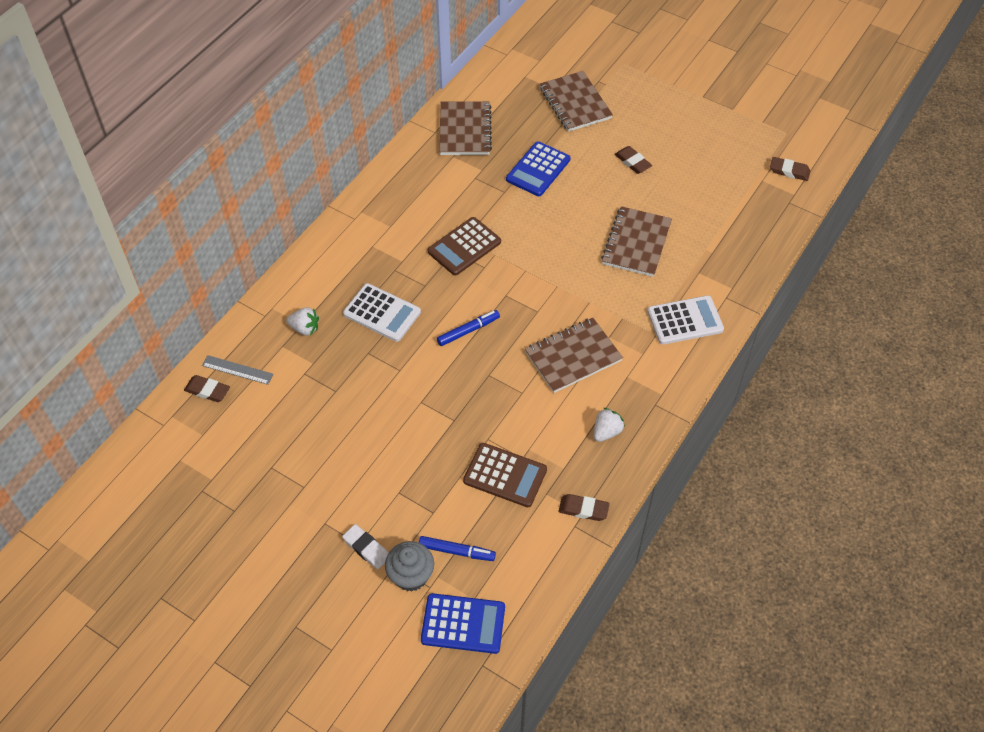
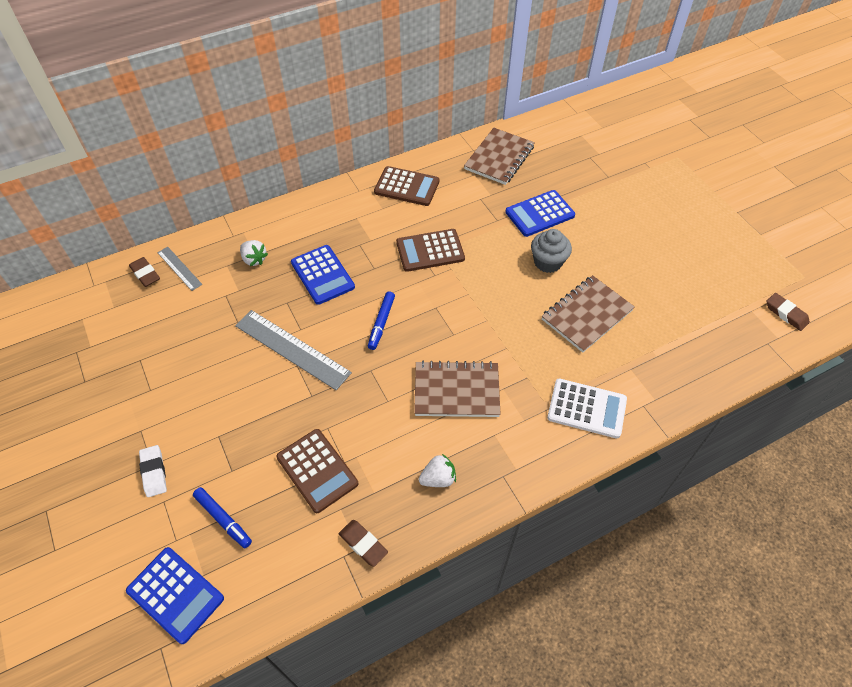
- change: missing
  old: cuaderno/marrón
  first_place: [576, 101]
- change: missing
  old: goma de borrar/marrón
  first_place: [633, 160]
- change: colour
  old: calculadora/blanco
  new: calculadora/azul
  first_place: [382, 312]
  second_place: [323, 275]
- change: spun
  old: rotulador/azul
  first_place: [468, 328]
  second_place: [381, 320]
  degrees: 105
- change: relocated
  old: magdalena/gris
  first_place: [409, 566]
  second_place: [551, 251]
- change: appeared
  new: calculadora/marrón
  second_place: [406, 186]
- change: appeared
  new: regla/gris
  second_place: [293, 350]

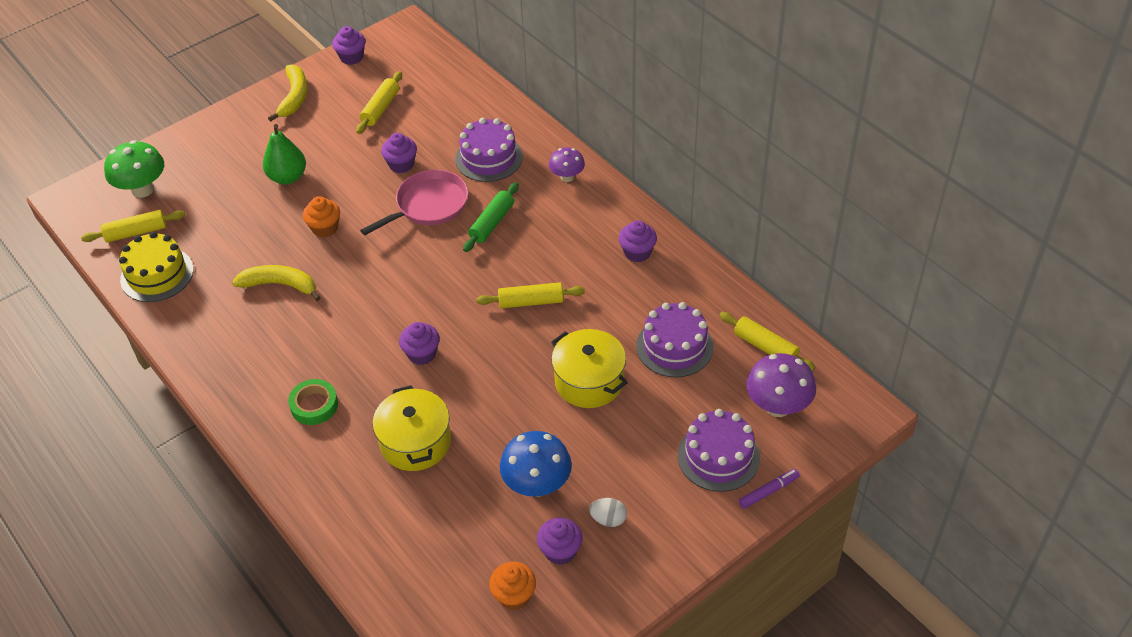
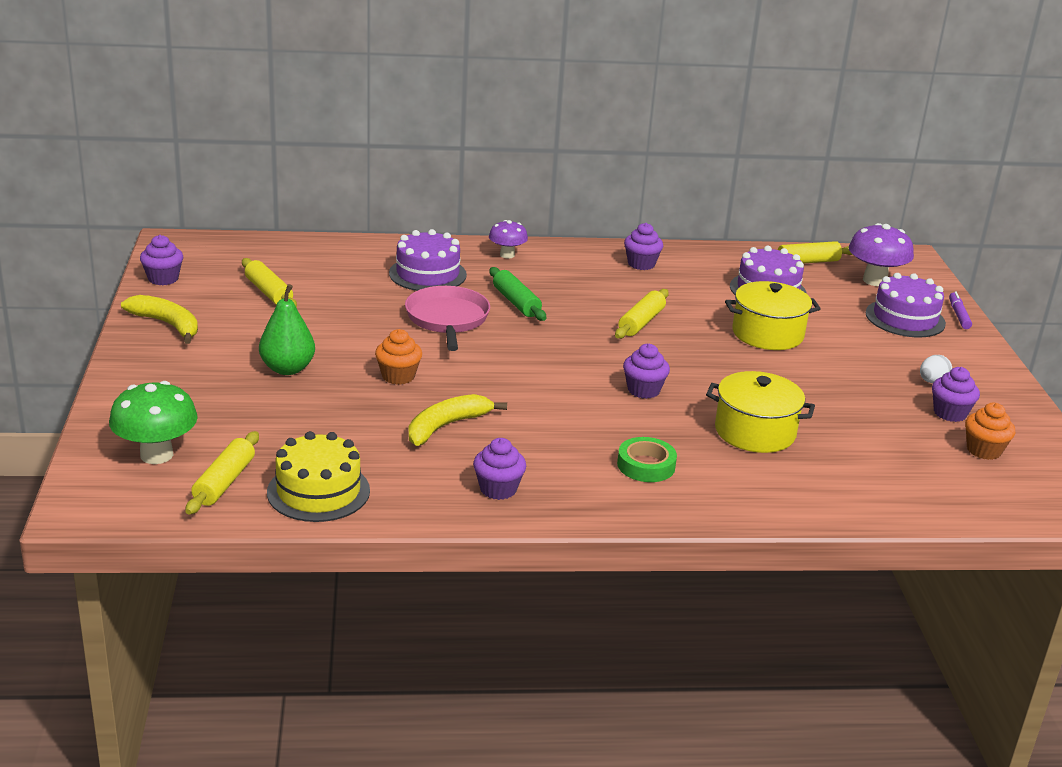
- change: relocated
  old: magdalena/morado
  first_place: [399, 153]
  second_place: [499, 469]
- change: missing
  old: seta/azul
  first_place: [536, 464]

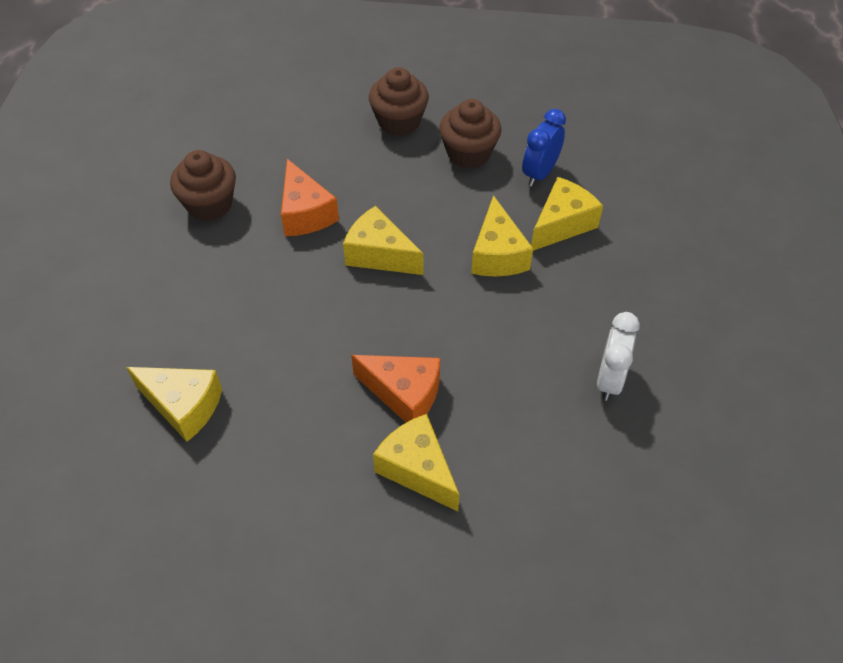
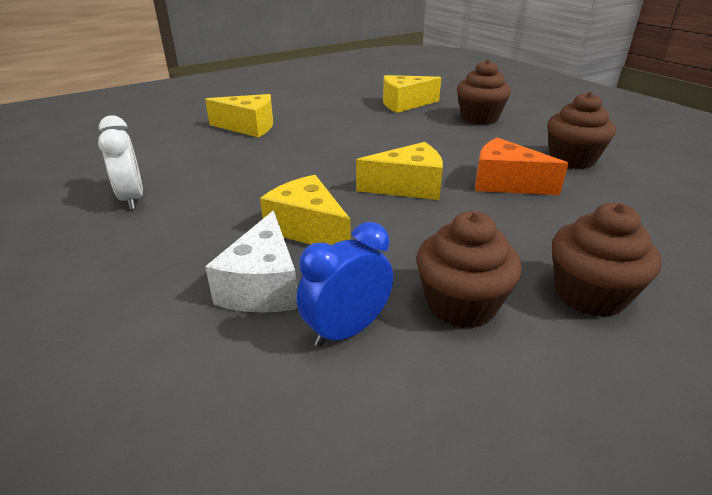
- change: spun
  old: despertador/azul
  first_place: [544, 148]
  second_place: [345, 285]
  degrees: -120
- change: colour
  old: queso/amarillo
  new: queso/blanco
  first_place: [567, 214]
  second_place: [251, 262]
- change: missing
  old: queso/naranja
  first_place: [395, 389]
- change: appeared
  new: magdalena/marrón
  second_place: [484, 92]

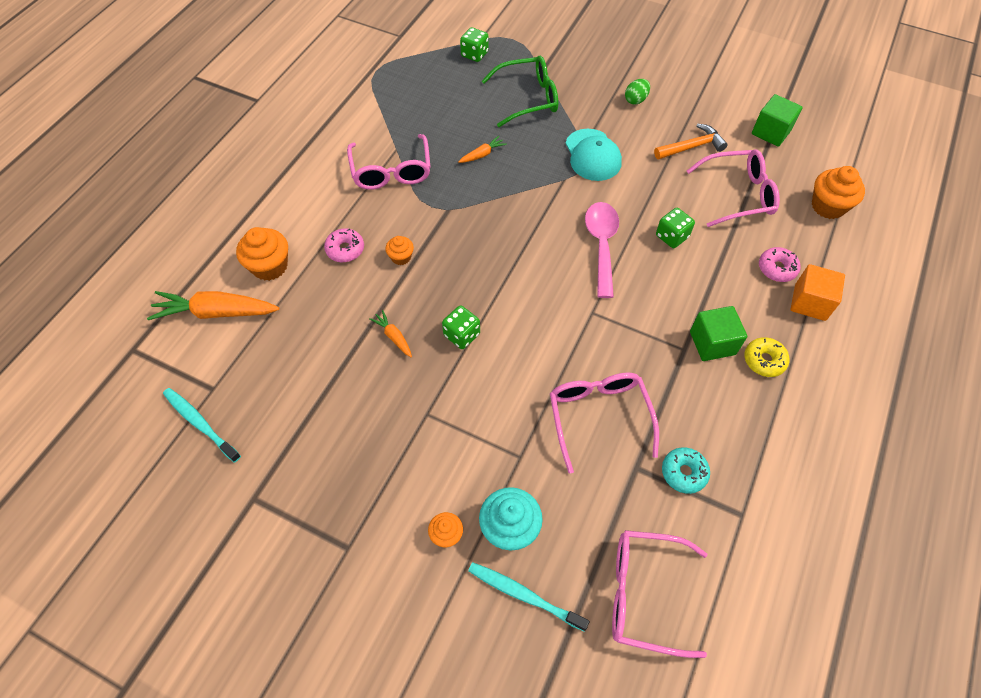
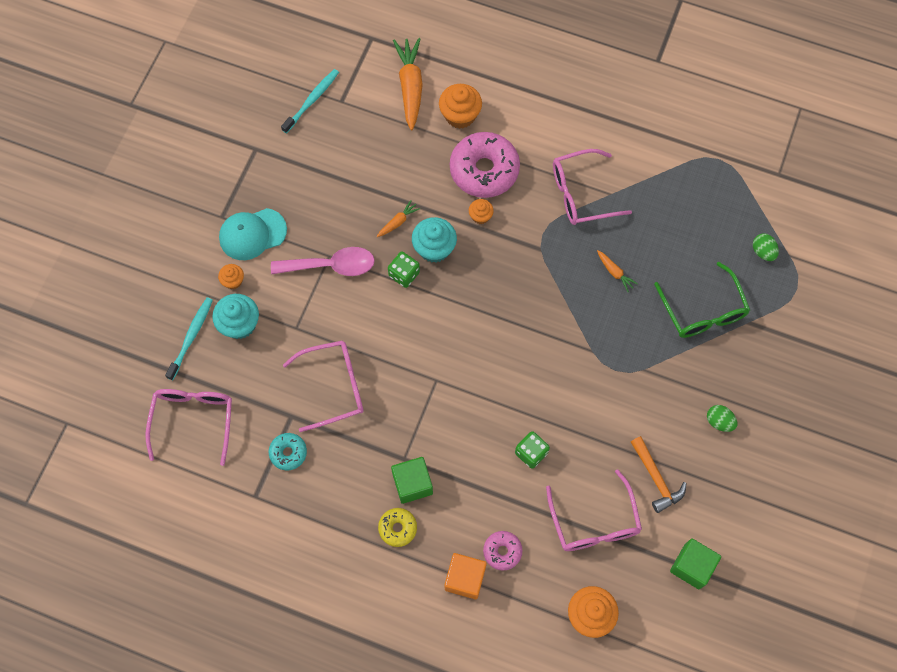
- change: exchanged
  old: dado/verde
  new: huevo/verde
  first_place: [474, 44]
  second_place: [766, 247]
- change: relocated
  old: gorra/turquesa
  first_place: [593, 155]
  second_place: [253, 234]
- change: relocated
  old: cuchara/rosa
  first_place: [602, 250]
  second_place: [323, 261]
- change: size
  old: rosquilla/rosa
  first_place: [344, 245]
  second_place: [485, 165]
  factor: 2.01
- change: appeared
  new: magdalena/turquesa
  second_place: [434, 240]

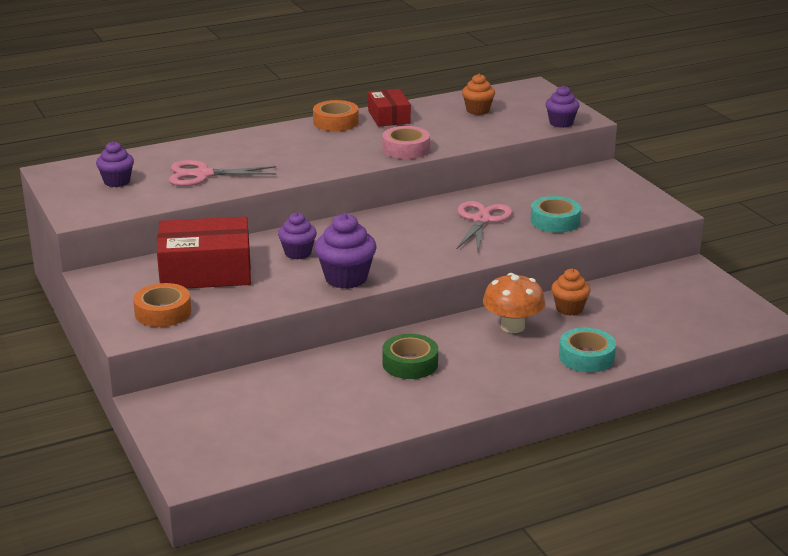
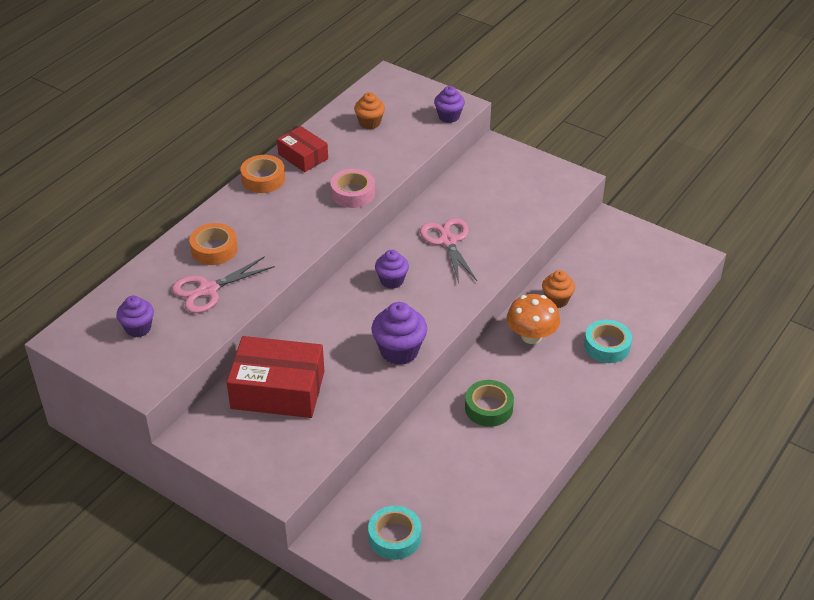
- change: relocated
  old: cinta adhesiva/turquesa
  first_place: [556, 214]
  second_place: [394, 533]
- change: relocated
  old: magdalena/morado
  first_place: [297, 236]
  second_place: [392, 269]
- change: spun
  old: caja/rojo
  first_place: [204, 252]
  second_place: [275, 377]
  degrees: 45
- change: relocated
  old: cinta adhesiva/naranja
  first_place: [162, 305]
  second_place: [213, 244]

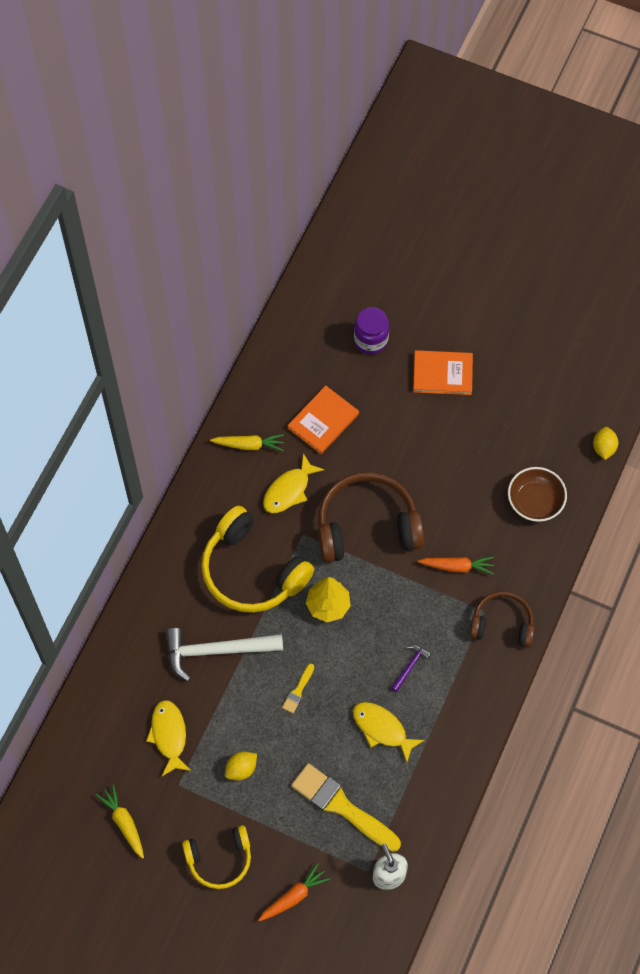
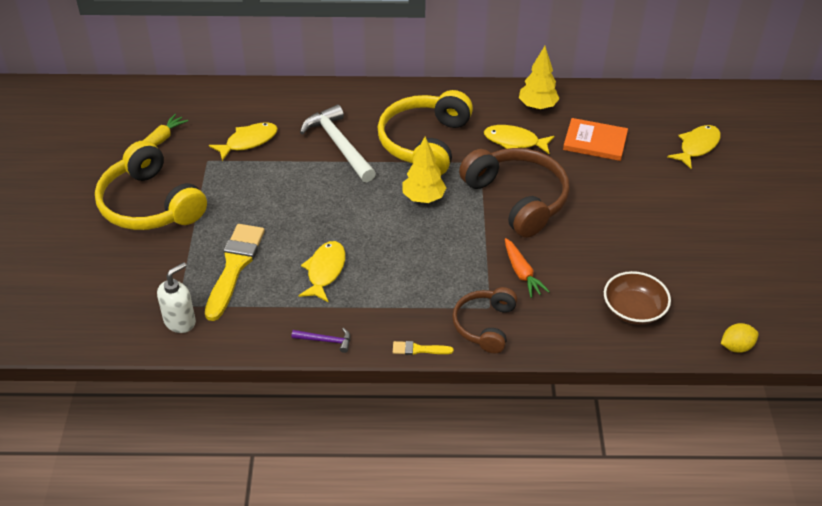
- change: exchanged
  old: tarro/morado
  new: pez/amarillo
  first_place: [371, 330]
  second_place: [694, 147]
- change: missing
  old: libro/naranja
  first_place: [443, 372]
- change: exchanged
  old: zanahoria/amarillo
  new: árbol/amarillo
  first_place: [247, 442]
  second_place: [539, 78]
- change: spun
  old: auriculares/marrón
  first_place: [502, 619]
  second_place: [484, 320]
  degrees: -150
- change: relocated
  old: martillo/morado
  first_place: [411, 668]
  second_place: [321, 340]
- change: relocated
  old: pincel/amarillo
  first_place: [298, 688]
  second_place: [423, 348]
- change: missing
  old: limón/amarillo
  first_place: [241, 766]
- change: size
  old: auriculares/amarillo
  first_place: [216, 857]
  second_place: [151, 185]
  factor: 1.68
- change: missing
  old: zanahoria/naranja
  first_place: [294, 892]

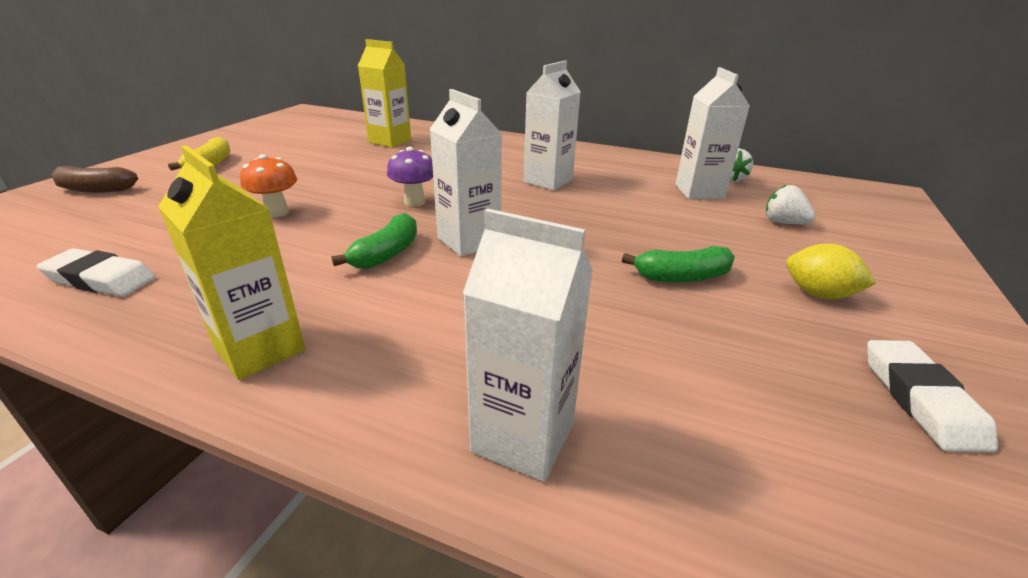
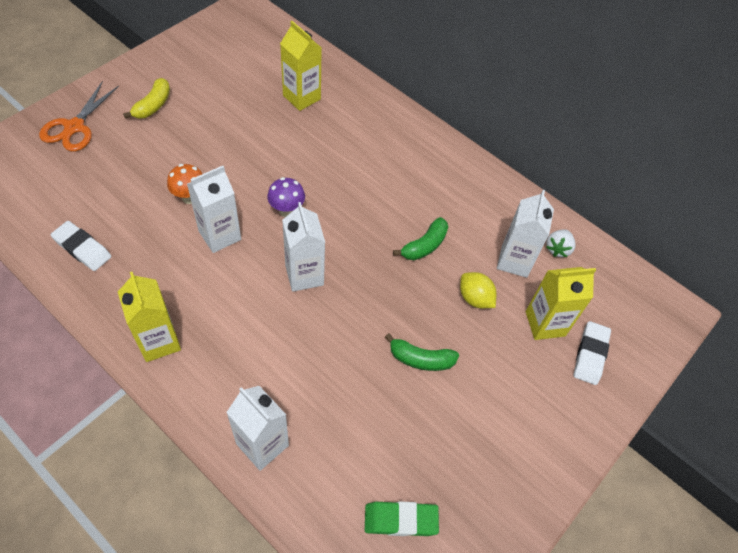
- change: relocated
  old: cartón de leche/blanco
  first_place: [552, 126]
  second_place: [214, 209]
- change: exchanged
  old: plátano/marrón
  new: tijeras/naranja
  first_place: [94, 179]
  second_place: [79, 116]
- change: exchanged
  old: fresa/blanco
  new: cartón de leche/amarillo
  first_place: [791, 204]
  second_place: [561, 303]
- change: relocated
  old: plátano/verde
  first_place: [374, 241]
  second_place: [420, 238]
- change: relocated
  old: limón/amarillo
  first_place: [831, 271]
  second_place: [478, 290]
- change: relocated
  old: goma de borrar/blanco
  first_place: [932, 396]
  second_place: [592, 353]
- change: appeared
  new: goma de borrar/verde
  second_place: [402, 518]

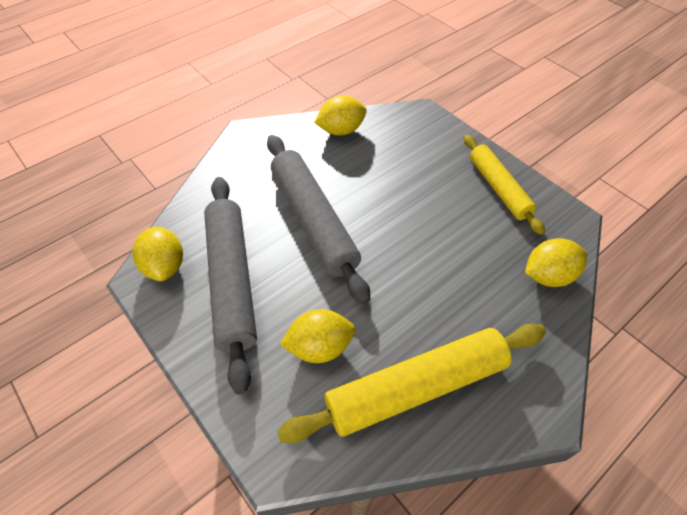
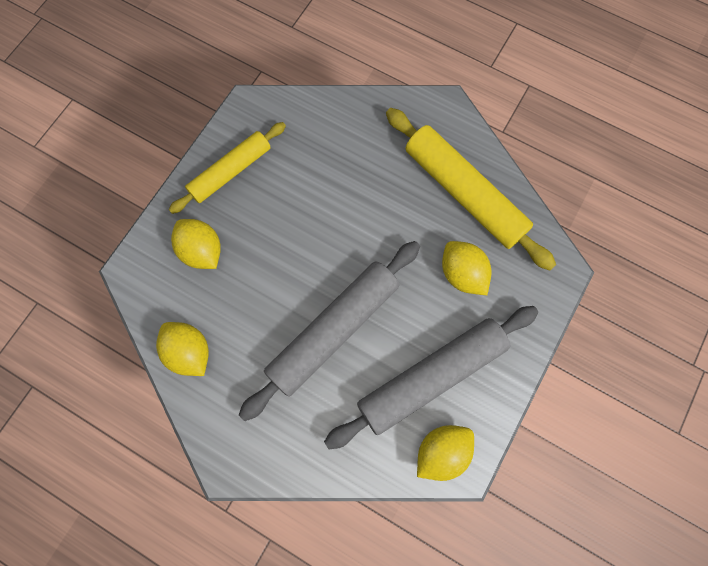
- change: relocated
  old: limón/amarillo
  first_place: [556, 262]
  second_place: [196, 244]

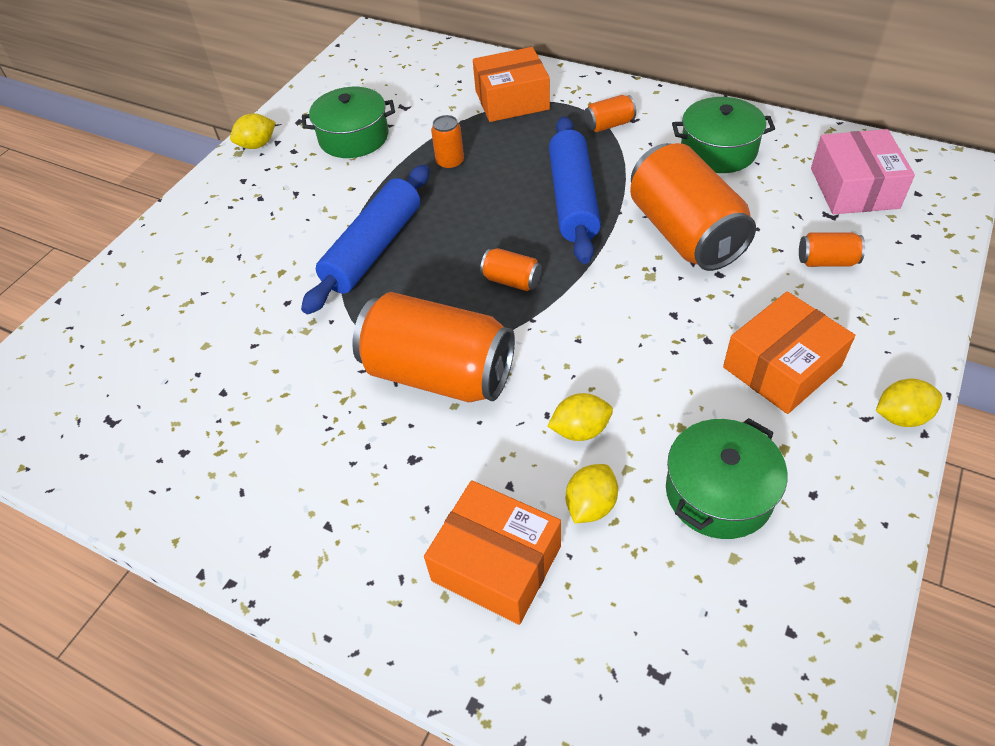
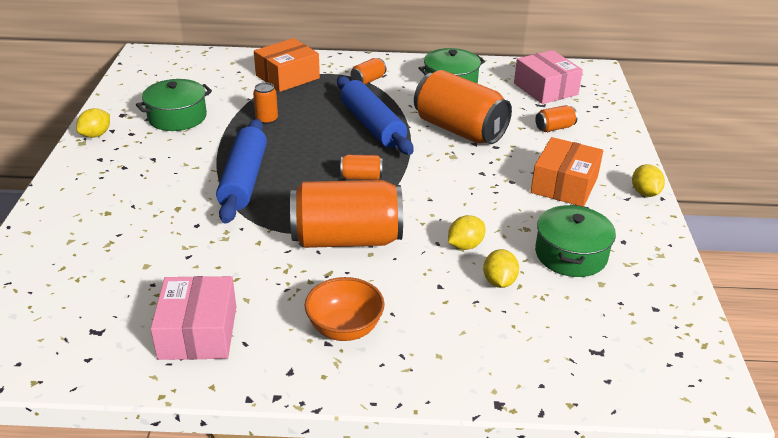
- change: spun
  old: limón/amarillo
  first_place: [909, 403]
  second_place: [648, 180]
  degrees: -60
- change: missing
  old: caja/naranja
  first_place: [492, 552]
- change: appeared
  new: caja/rosa
  second_place: [193, 318]
- change: appeared
  new: cuenco/naranja
  second_place: [345, 309]

